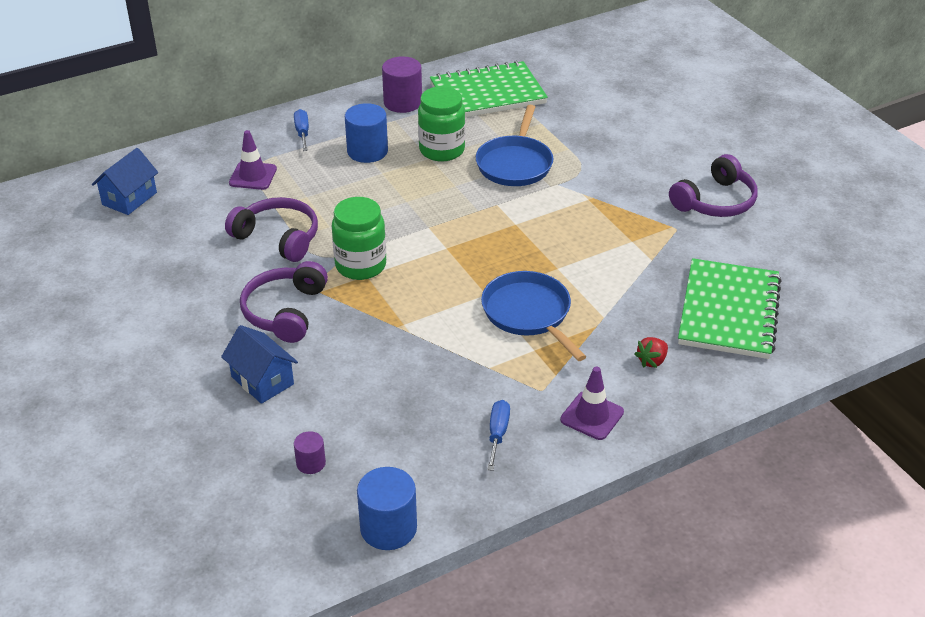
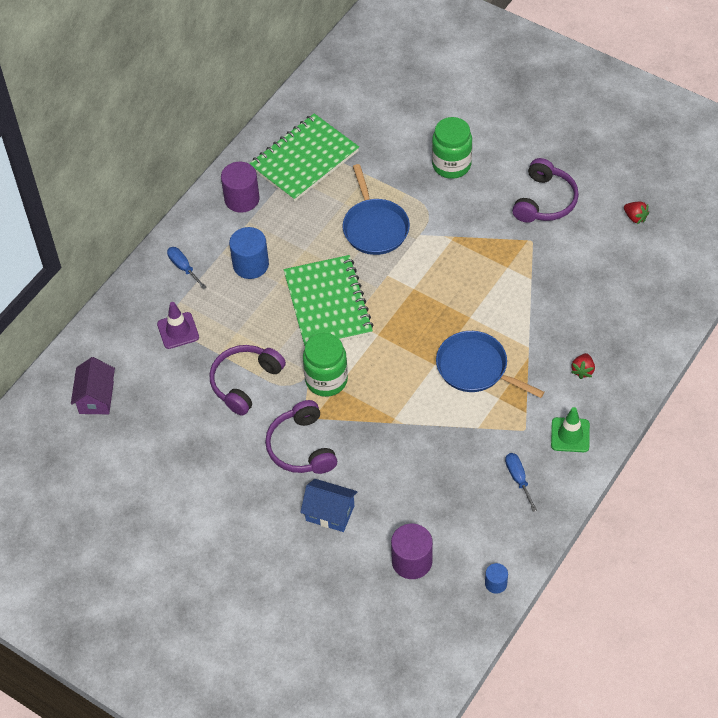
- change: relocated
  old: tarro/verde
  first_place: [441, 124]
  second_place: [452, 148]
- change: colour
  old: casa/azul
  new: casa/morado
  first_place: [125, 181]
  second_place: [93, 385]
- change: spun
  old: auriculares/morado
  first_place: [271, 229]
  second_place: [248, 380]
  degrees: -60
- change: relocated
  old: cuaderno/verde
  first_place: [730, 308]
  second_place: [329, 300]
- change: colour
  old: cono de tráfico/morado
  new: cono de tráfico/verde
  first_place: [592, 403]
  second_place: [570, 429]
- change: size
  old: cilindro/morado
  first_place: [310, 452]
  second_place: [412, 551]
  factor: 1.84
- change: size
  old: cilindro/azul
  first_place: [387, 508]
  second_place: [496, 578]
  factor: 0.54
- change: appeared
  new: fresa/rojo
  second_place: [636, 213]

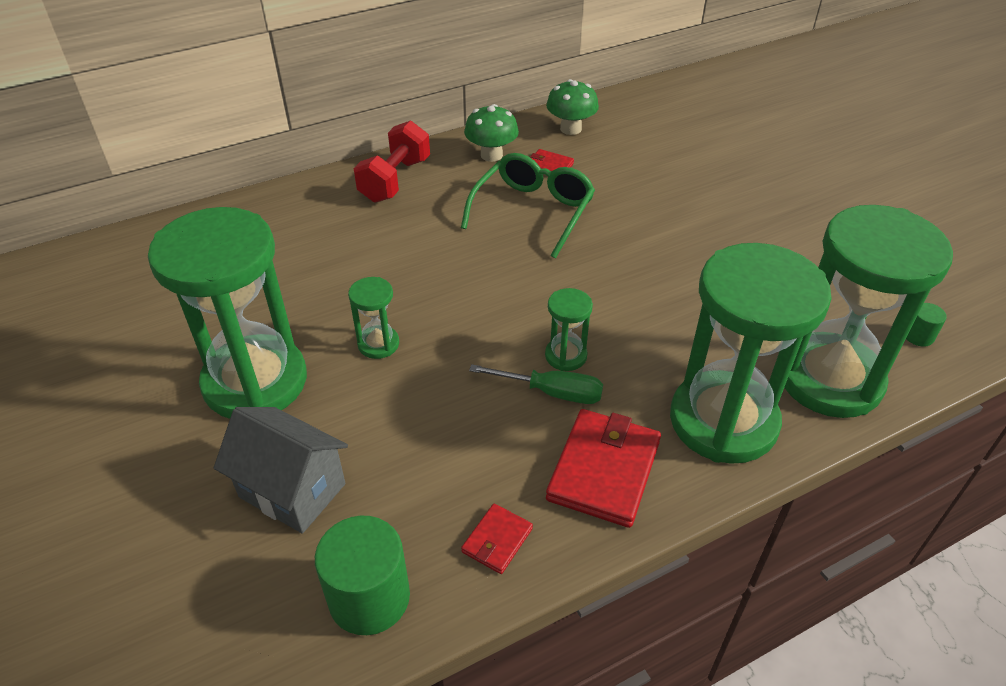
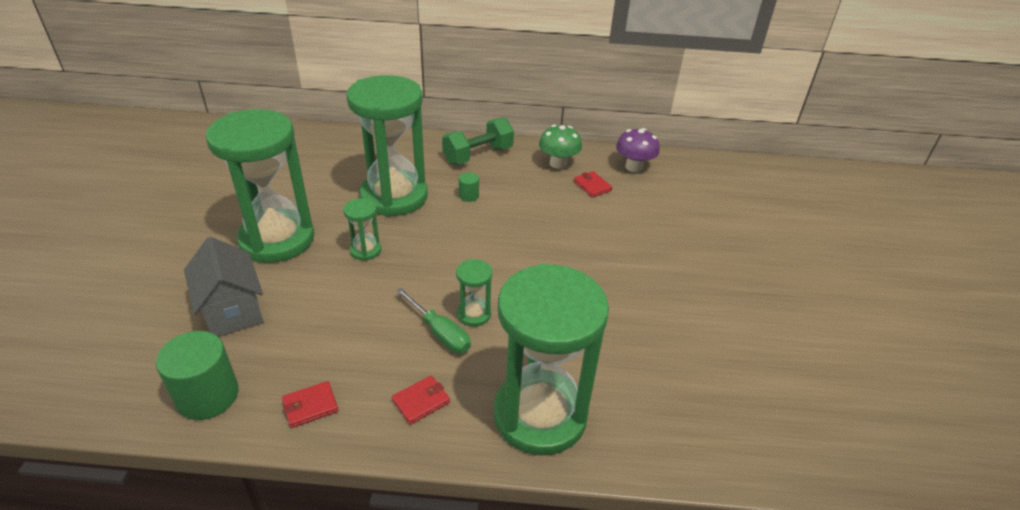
- change: colour
  old: seta/verde
  new: seta/morado
  first_place: [572, 107]
  second_place: [638, 150]
- change: colour
  old: mancuerna/rojo
  new: mancuerna/verde
  first_place: [391, 162]
  second_place: [478, 141]
- change: missing
  old: gafas/verde
  first_place: [528, 205]
- change: relocated
  old: reloj de arena/verde
  first_place: [868, 311]
  second_place: [387, 146]
- change: relocated
  old: cilindro/verde
  first_place: [926, 325]
  second_place: [469, 187]
- change: size
  old: cartera/rojo
  first_place: [603, 468]
  second_place: [421, 400]
  factor: 0.51

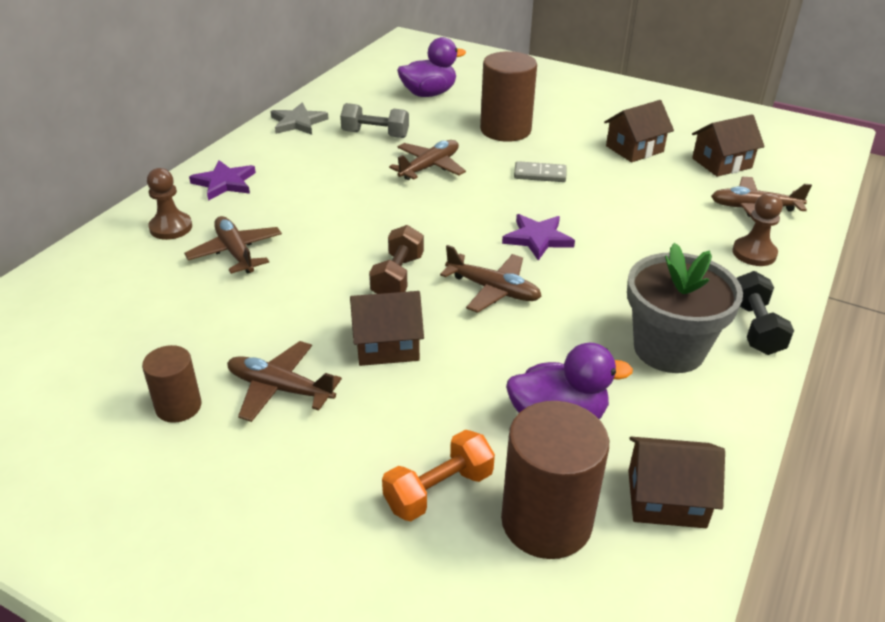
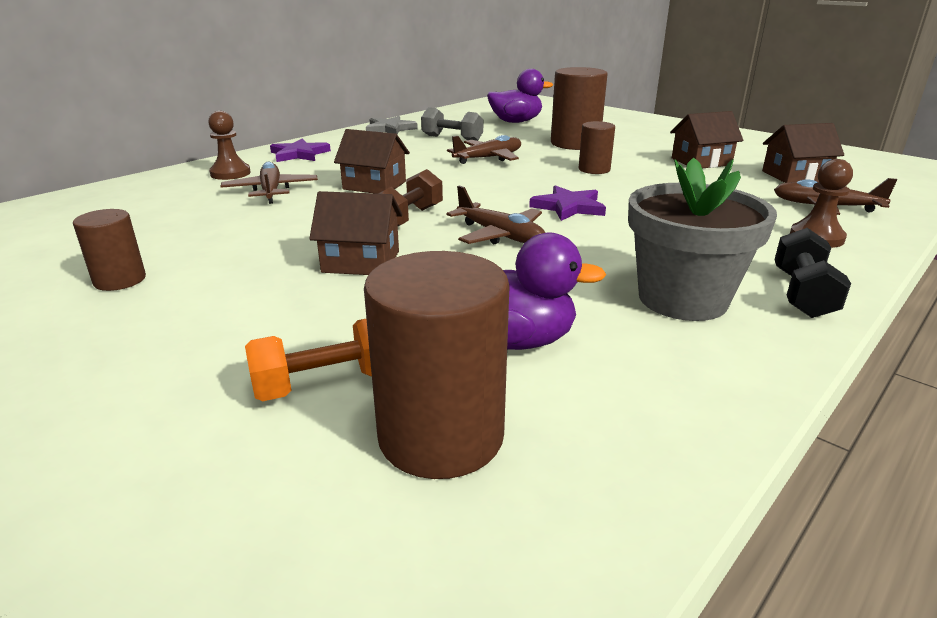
- change: exchanged
  old: ficha de dominó/gris
  new: cilindro/marrón
  first_place: [540, 171]
  second_place: [597, 147]
- change: missing
  old: avión/marrón
  first_place: [284, 381]
- change: relocated
  old: casa/marrón
  first_place: [676, 482]
  second_place: [372, 161]

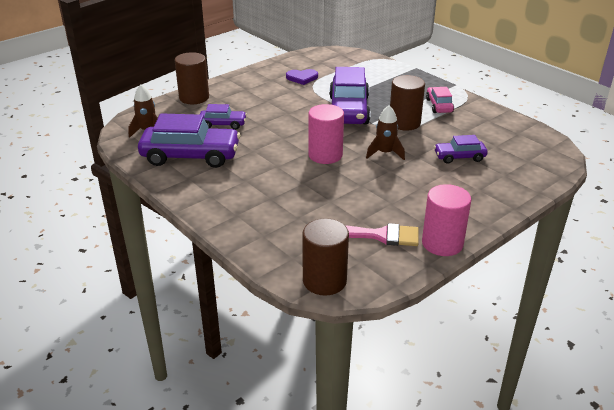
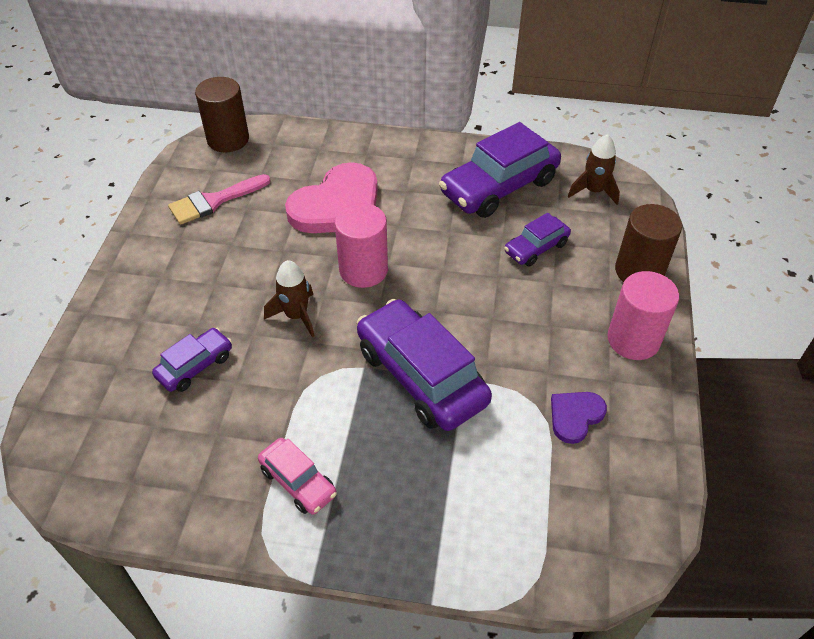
- change: missing
  old: cilindro/marrón
  first_place: [407, 103]
- change: relocated
  old: cilindro/rosa
  first_place: [446, 220]
  second_place: [643, 315]
- change: appeared
  new: corazón/rosa
  second_place: [331, 197]

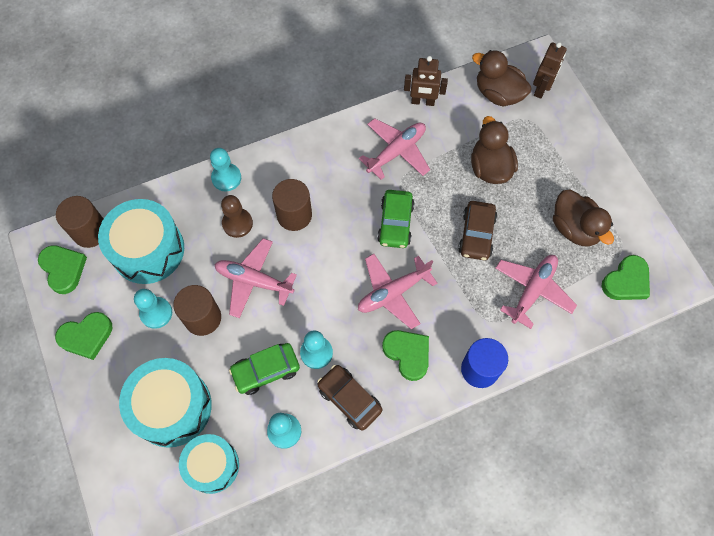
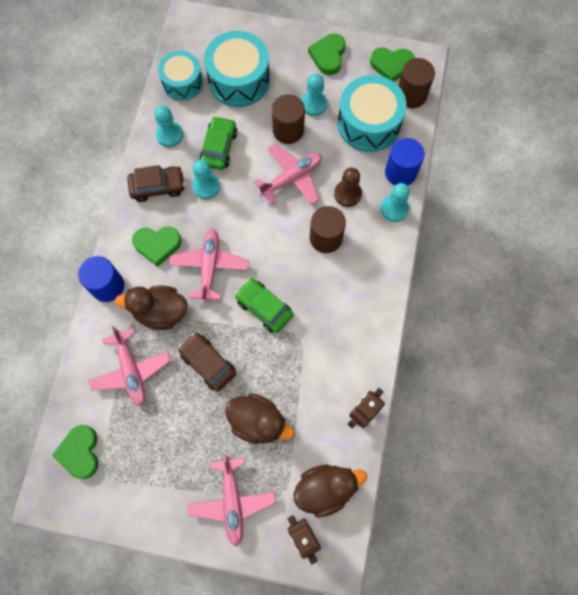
- change: relocated
  old: avión/rosa
  first_place: [394, 149]
  second_place: [232, 501]
- change: relocated
  old: pato/marrón
  first_place: [583, 218]
  second_place: [151, 308]
- change: appeared
  new: cilindro/azul
  second_place: [405, 162]

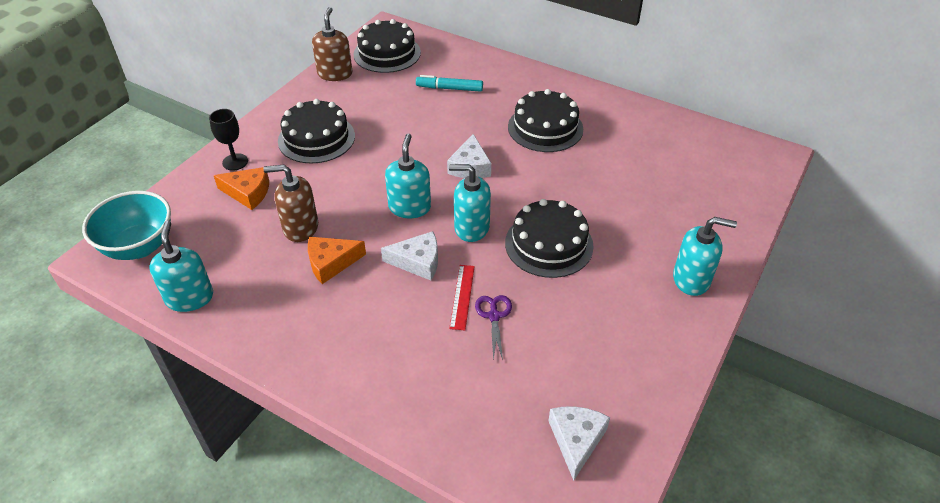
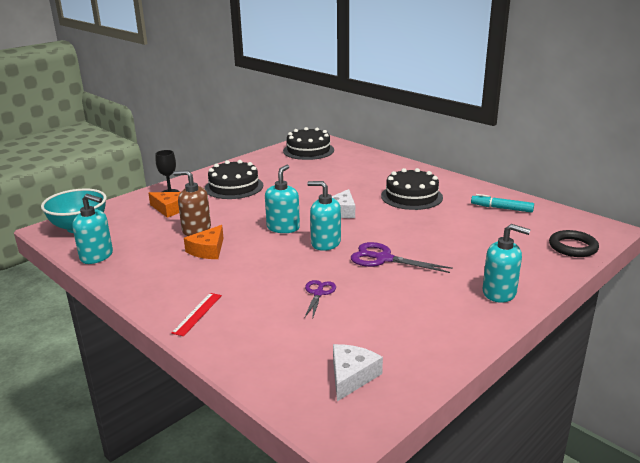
- change: missing
  old: dispensador de jabón/marrón
  first_place: [332, 44]
- change: relocated
  old: rotulador/turquesa
  first_place: [449, 83]
  second_place: [502, 203]
- change: exchanged
  old: tarta/negro
  new: tijeras/morado
  first_place: [549, 238]
  second_place: [402, 257]
- change: spun
  old: dispensador de jabón/turquesa
  first_place: [181, 266]
  second_place: [92, 229]
  degrees: 105
- change: missing
  old: queso/blanco
  first_place: [409, 255]
- change: spun
  old: queso/naranja
  first_place: [337, 260]
  second_place: [204, 242]
  degrees: -60
- change: relocated
  old: regla/rojo
  first_place: [462, 297]
  second_place: [196, 314]
- change: appeared
  new: anillo/negro
  second_place: [574, 243]

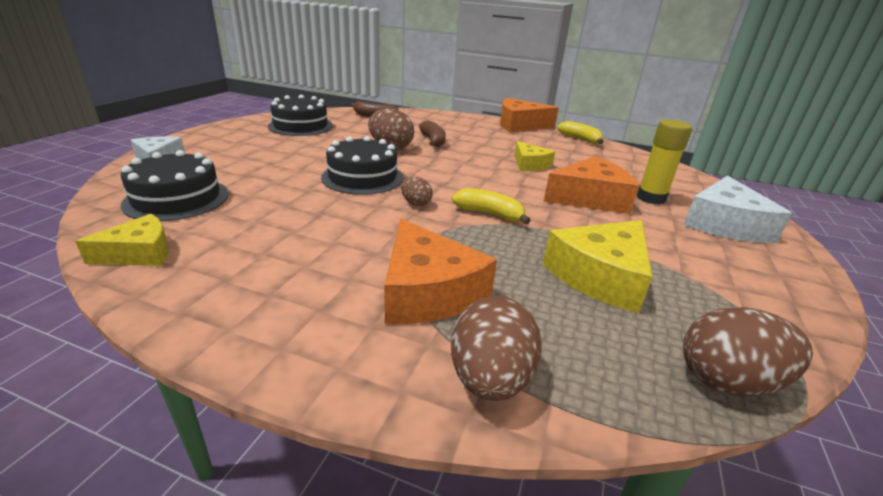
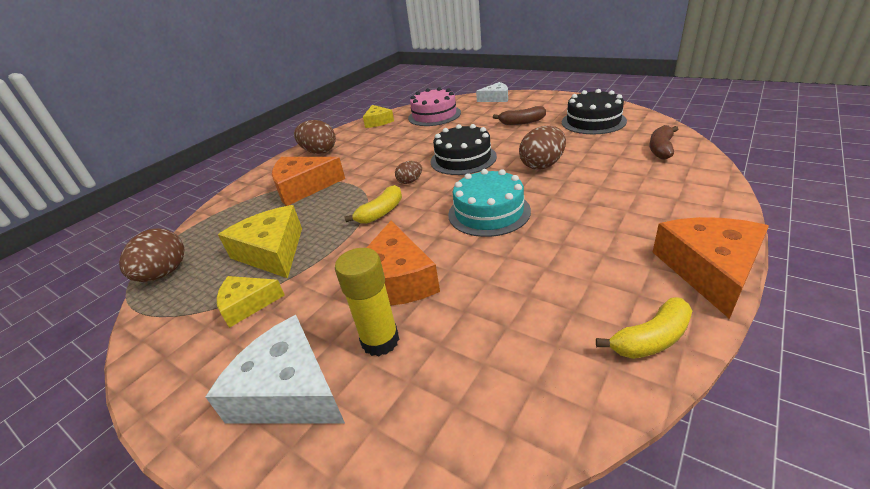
- change: relocated
  old: plátano/marrón
  first_place: [432, 133]
  second_place: [519, 115]
- change: relocated
  old: queso/amarillo
  first_place: [534, 156]
  second_place: [251, 302]
- change: colour
  old: tarta/negro
  new: tarta/rosa
  first_place: [175, 185]
  second_place: [434, 106]
- change: relocated
  old: huevo/marrón
  first_place: [496, 348]
  second_place: [315, 137]
- change: appeared
  new: tarta/turquesa
  second_place: [489, 203]

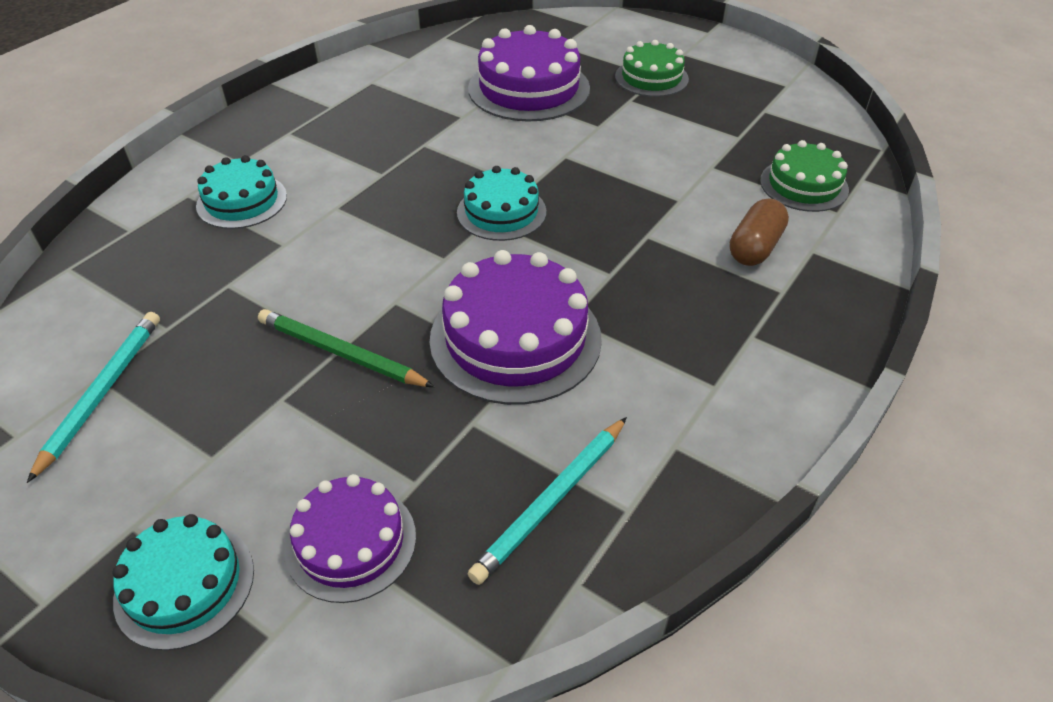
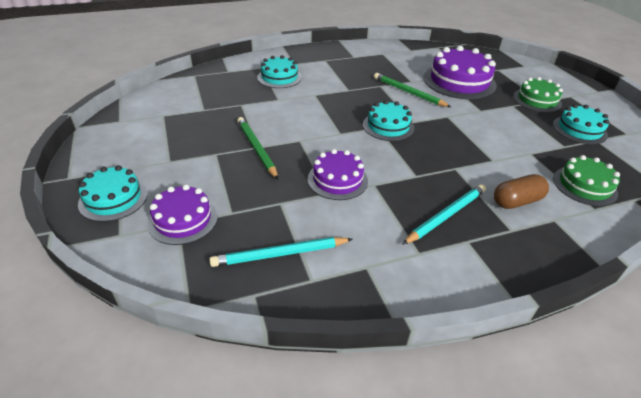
- change: size
  old: tarta/morado
  first_place: [516, 327]
  second_place: [338, 174]
  factor: 0.61
- change: relocated
  old: lápiz/turquesa
  first_place: [93, 397]
  second_place: [444, 214]
- change: appeared
  new: lápiz/verde
  second_place: [412, 90]
- change: appeared
  new: tarta/turquesa
  second_place: [581, 124]

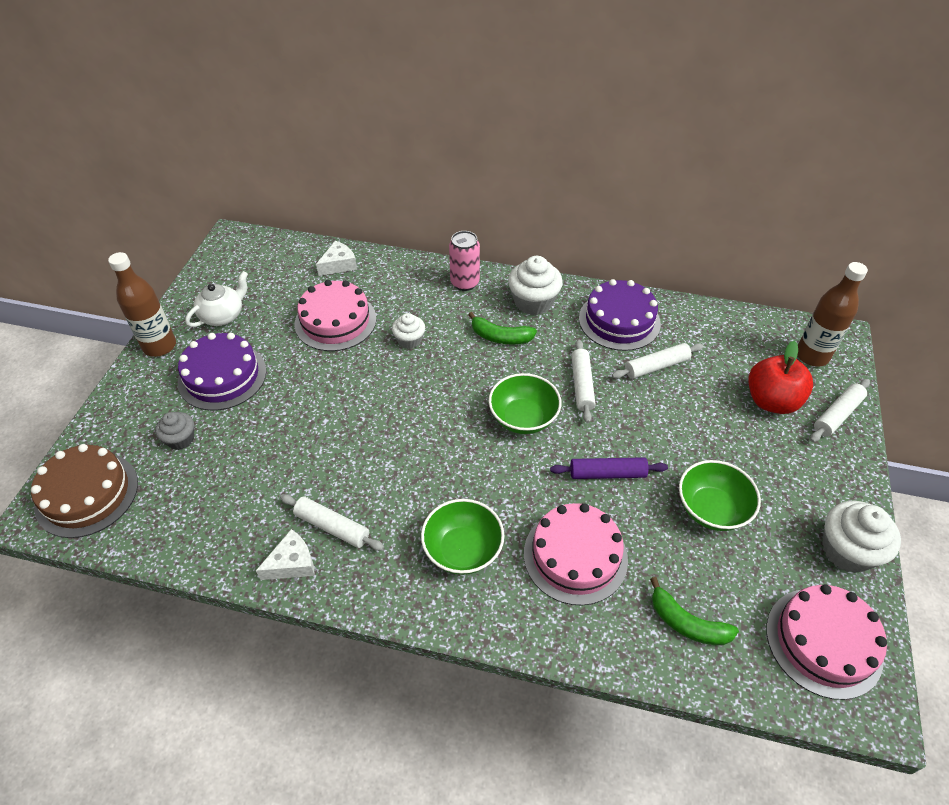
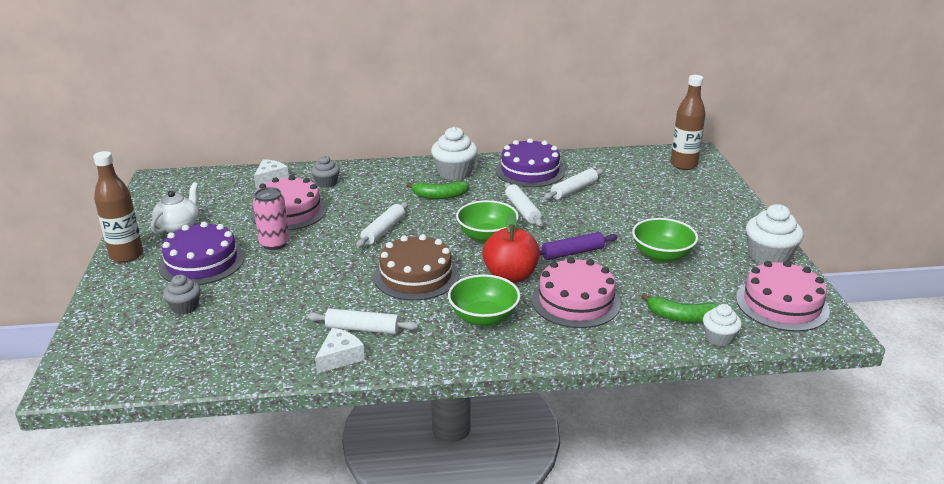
- change: relocated
  old: lata/rosa
  first_place: [464, 261]
  second_place: [271, 218]
- change: relocated
  old: magdalena/blanco
  first_place: [408, 331]
  second_place: [722, 325]
- change: relocated
  old: manzana/rojo
  first_place: [780, 377]
  second_place: [511, 248]
- change: relocated
  old: rodillo/blanco
  first_place: [840, 410]
  second_place: [382, 225]
- change: relocated
  old: tarta/marrón
  first_place: [84, 491]
  second_place: [416, 267]
- change: appeared
  new: magdalena/gris
  second_place: [325, 172]

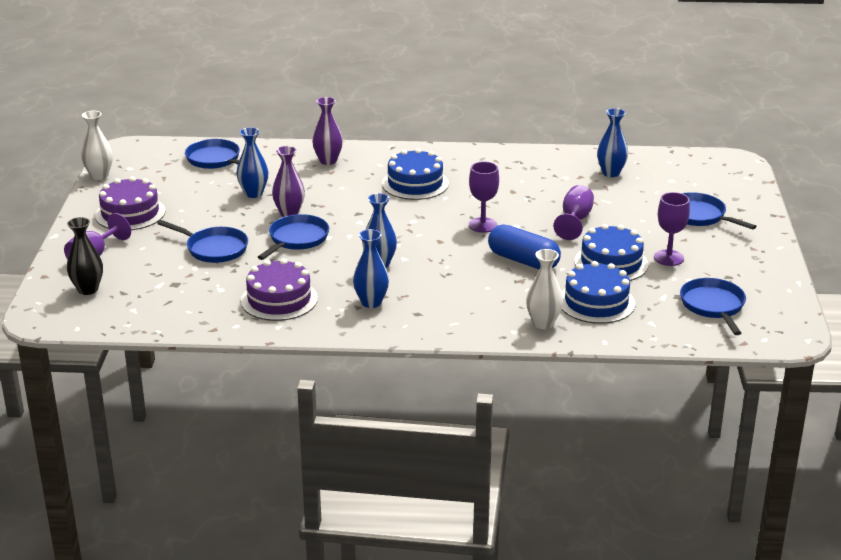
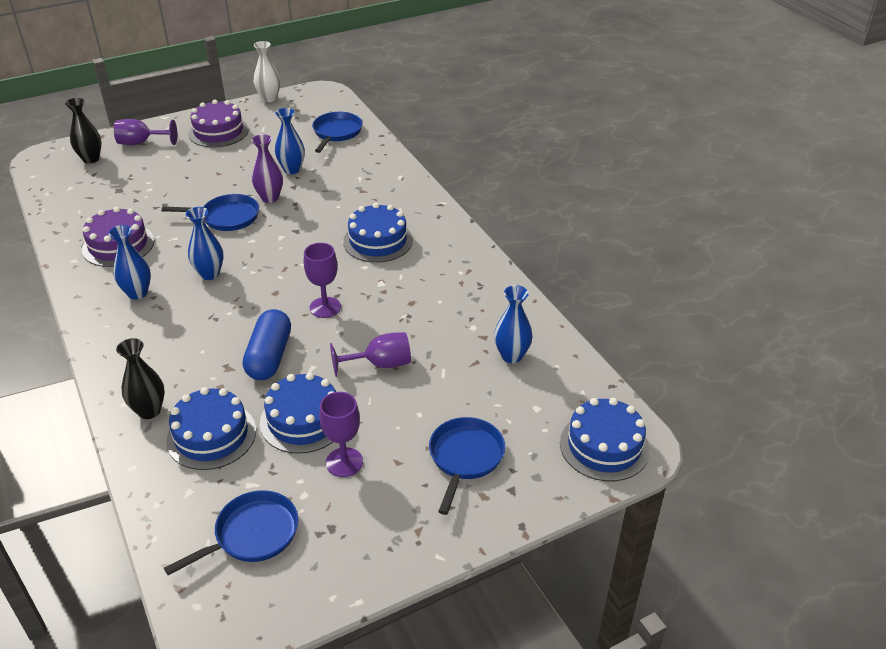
- change: missing
  old: florero/morado
  first_place: [327, 131]
- change: missing
  old: sartén/azul
  first_place: [202, 241]
- change: colour
  old: florero/blanco
  new: florero/negro
  first_place: [544, 289]
  second_place: [140, 378]
- change: appeared
  new: tarta/azul
  second_place: [605, 439]

